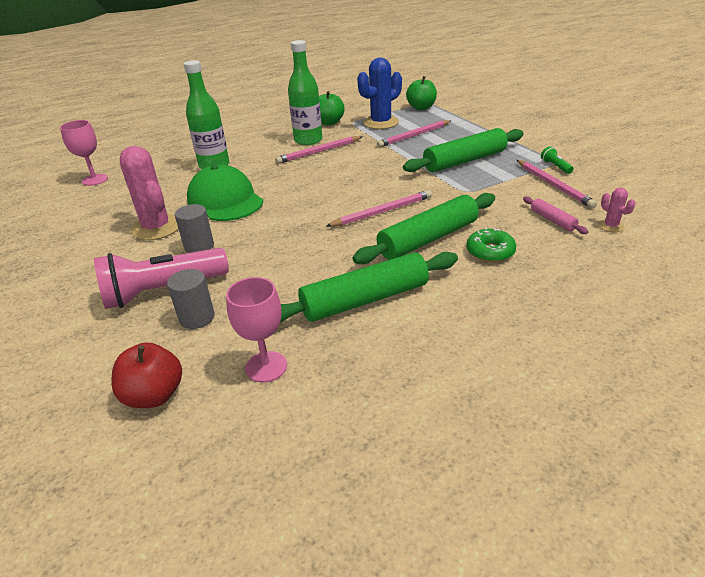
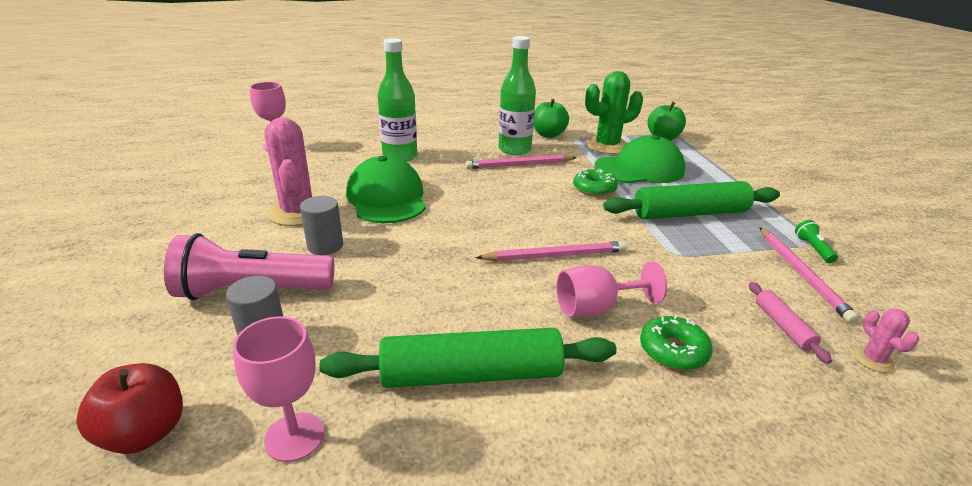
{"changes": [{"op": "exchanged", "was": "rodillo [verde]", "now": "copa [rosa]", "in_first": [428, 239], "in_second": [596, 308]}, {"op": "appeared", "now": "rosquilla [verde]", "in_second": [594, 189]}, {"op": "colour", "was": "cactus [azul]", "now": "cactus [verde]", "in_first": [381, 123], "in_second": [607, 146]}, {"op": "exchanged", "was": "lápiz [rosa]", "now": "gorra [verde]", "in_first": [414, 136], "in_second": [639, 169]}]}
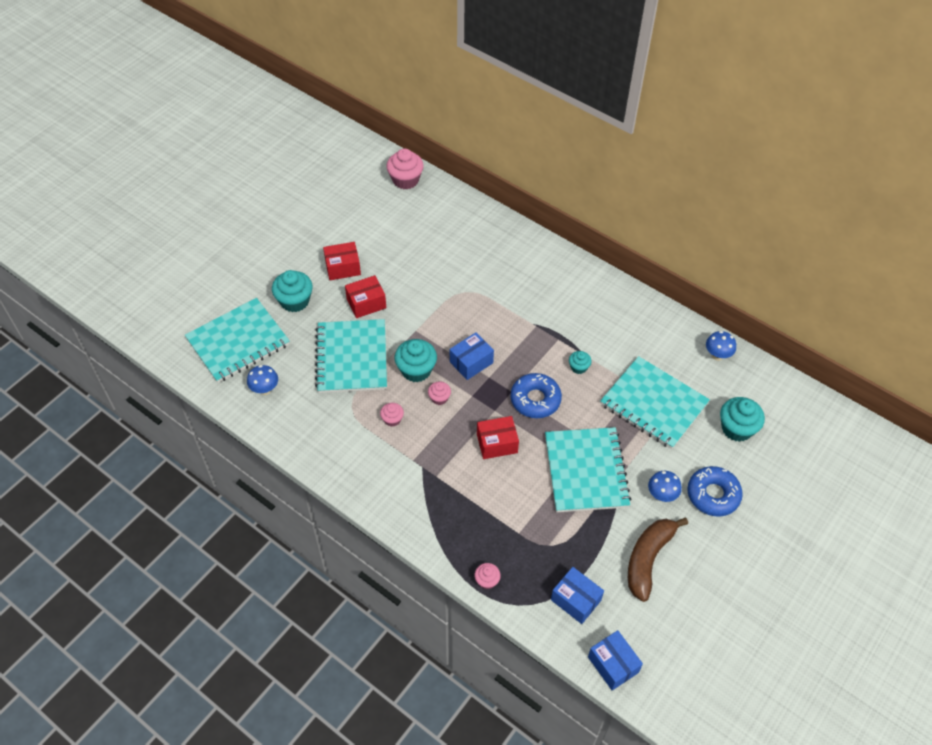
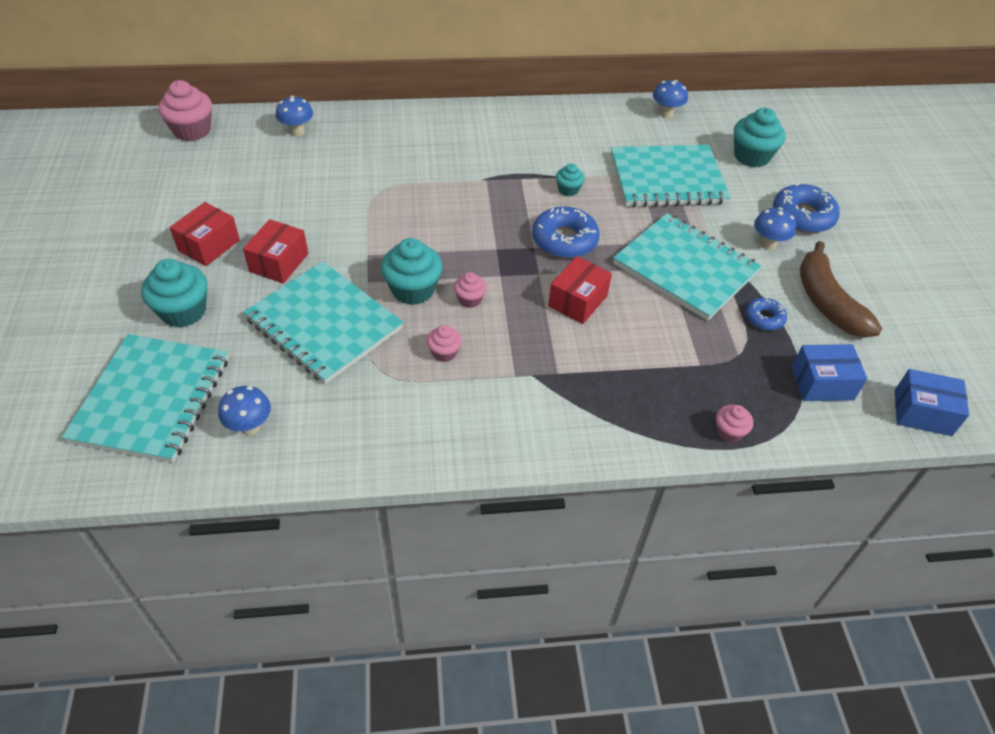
{"changes": [{"op": "appeared", "now": "seta [azul]", "in_second": [297, 131]}, {"op": "appeared", "now": "rosquilla [azul]", "in_second": [764, 318]}, {"op": "missing", "was": "caja [azul]", "in_first": [471, 362]}]}
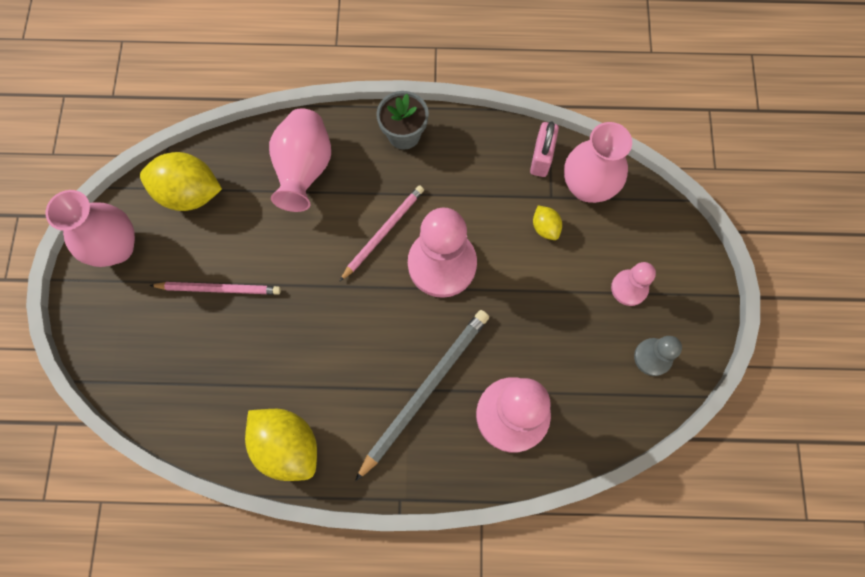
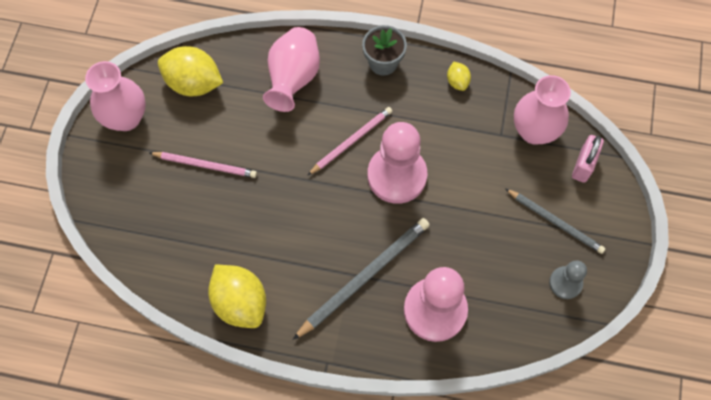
{"changes": [{"op": "relocated", "was": "limón [amarillo]", "in_first": [545, 227], "in_second": [457, 82]}, {"op": "exchanged", "was": "peón [rosa]", "now": "lápiz [gris]", "in_first": [629, 288], "in_second": [555, 222]}, {"op": "relocated", "was": "candado [rosa]", "in_first": [541, 158], "in_second": [583, 165]}]}
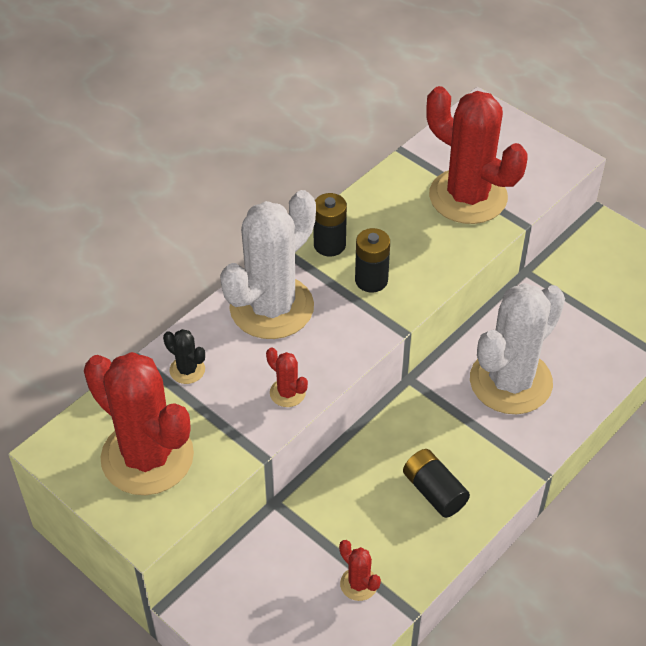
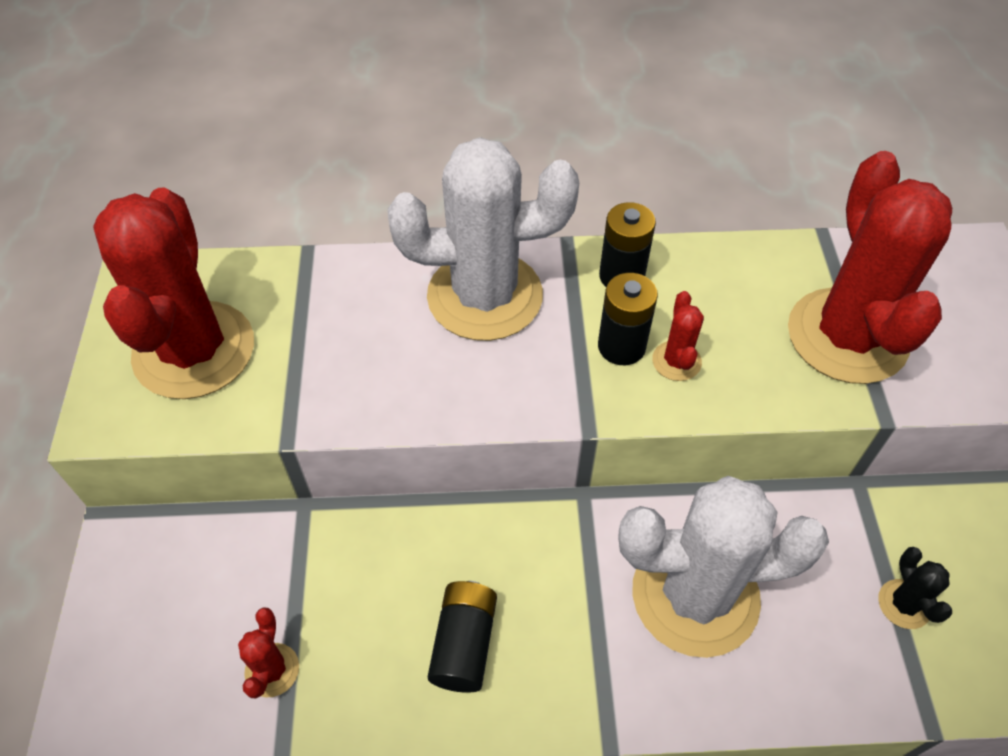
{"changes": [{"op": "relocated", "was": "cactus [rojo]", "in_first": [287, 393], "in_second": [676, 361]}, {"op": "relocated", "was": "cactus [negro]", "in_first": [187, 370], "in_second": [904, 604]}]}
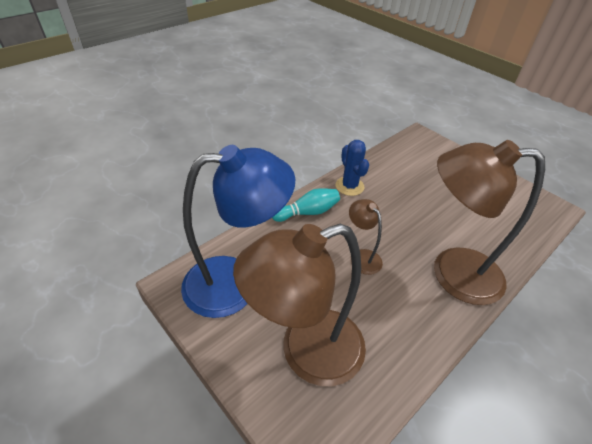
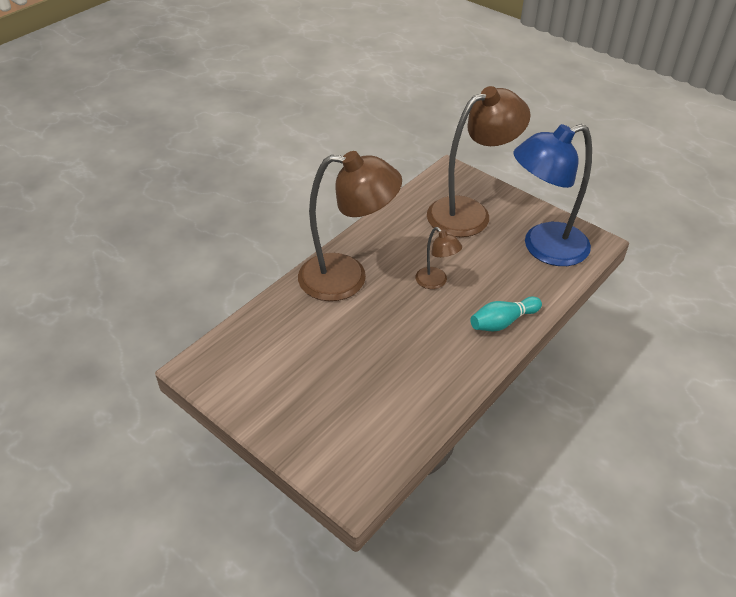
{"changes": [{"op": "missing", "was": "cactus [azul]", "in_first": [349, 186]}]}
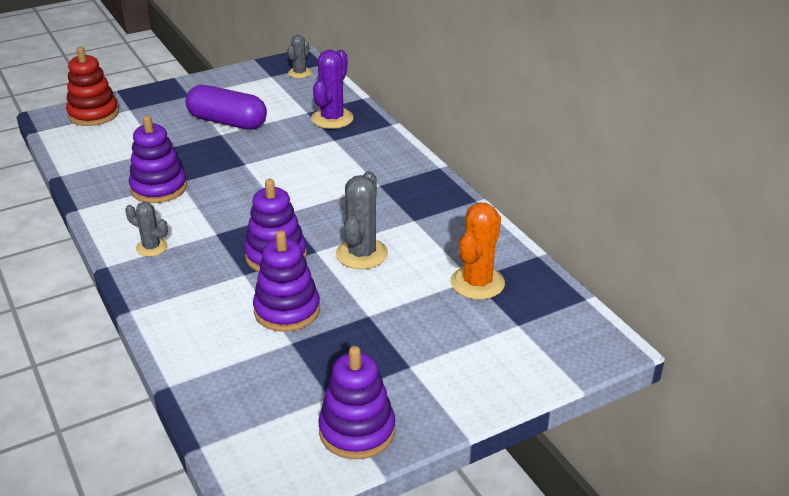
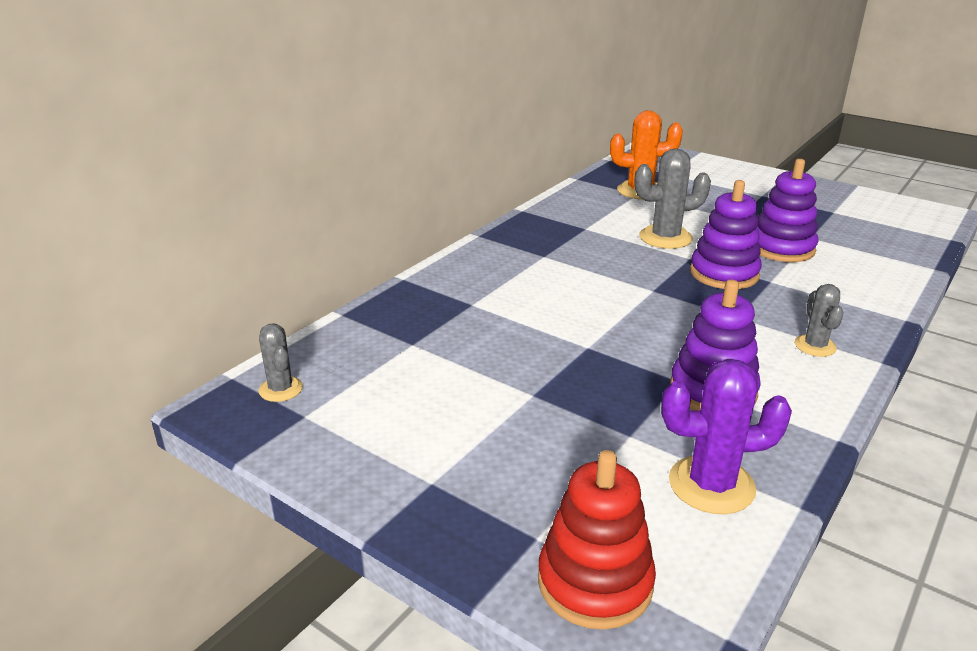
{"changes": [{"op": "spun", "was": "cactus [gris]", "in_first": [299, 73], "in_second": [281, 389], "clockwise": 60}, {"op": "relocated", "was": "cactus [morado]", "in_first": [332, 118], "in_second": [711, 485]}, {"op": "missing", "was": "cápsula [morado]", "in_first": [227, 122]}, {"op": "missing", "was": "juguete apilable [morado]", "in_first": [357, 431]}]}
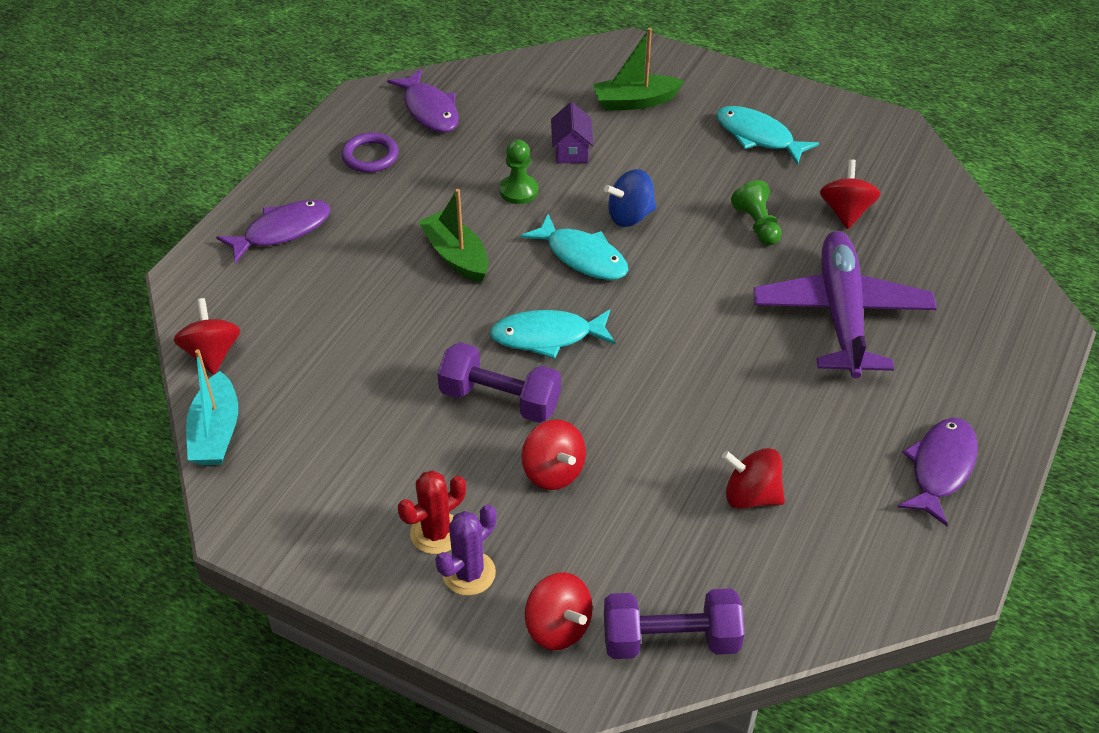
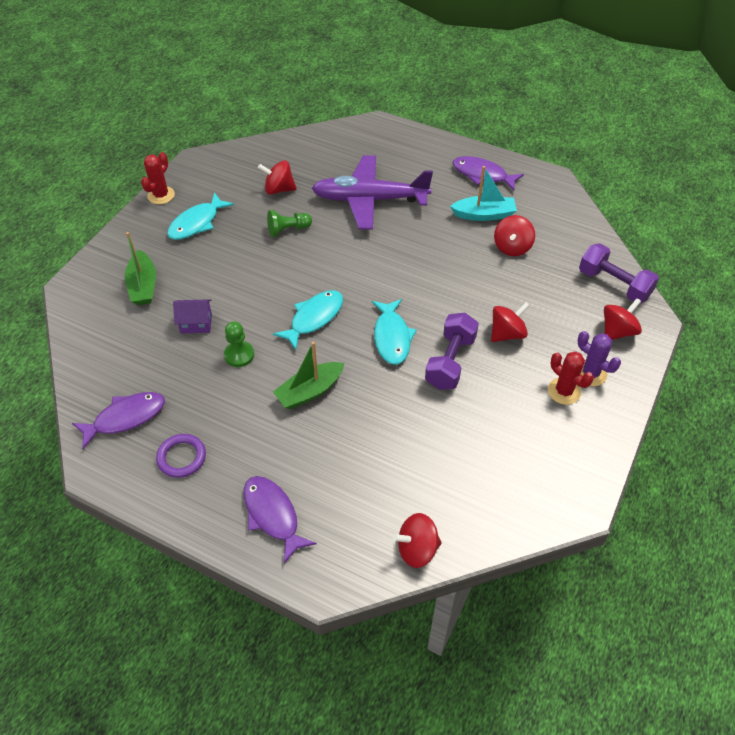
{"changes": [{"op": "appeared", "now": "cactus [rojo]", "in_second": [161, 195]}, {"op": "relocated", "was": "barco [turquesa]", "in_first": [216, 432], "in_second": [484, 215]}, {"op": "spun", "was": "mancuerna [morado]", "in_first": [670, 640], "in_second": [614, 284], "clockwise": -45}, {"op": "missing", "was": "peonza [azul]", "in_first": [630, 216]}]}
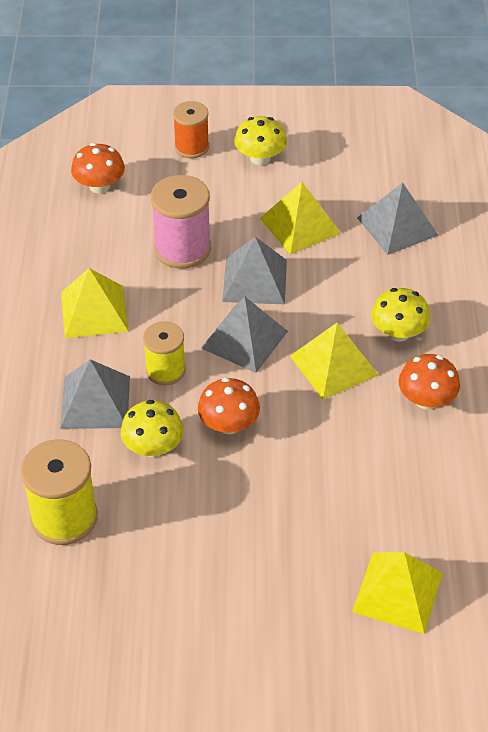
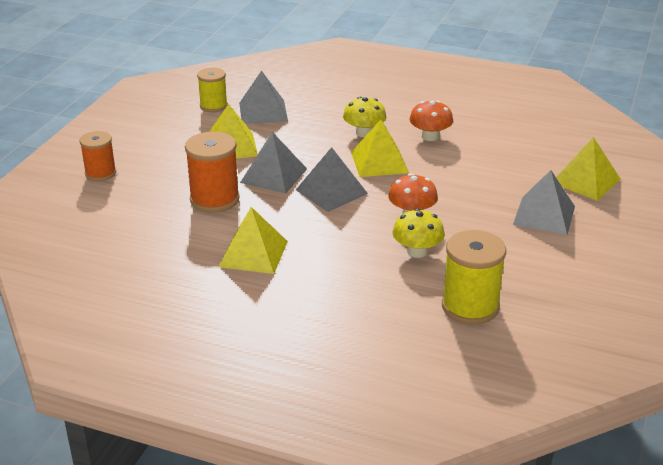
{"changes": [{"op": "colour", "was": "carrete [rosa]", "now": "carrete [naranja]", "in_first": [182, 249], "in_second": [214, 199]}, {"op": "relocated", "was": "carrete [amarillo]", "in_first": [165, 370], "in_second": [213, 106]}, {"op": "relocated", "was": "pirámide [gris]", "in_first": [95, 402], "in_second": [544, 215]}, {"op": "missing", "was": "seta [naranja]", "in_first": [99, 186]}, {"op": "missing", "was": "seta [amarillo]", "in_first": [260, 158]}]}
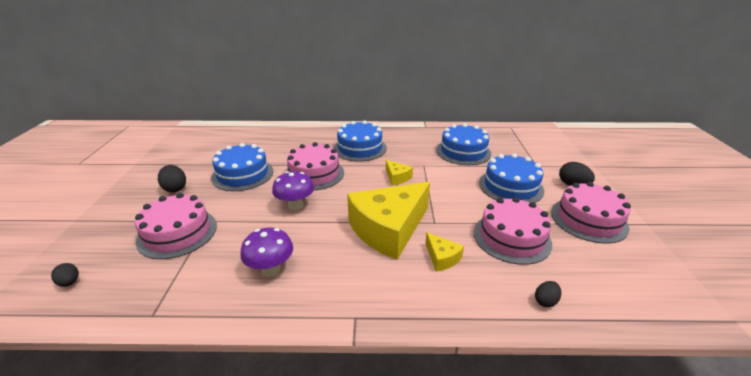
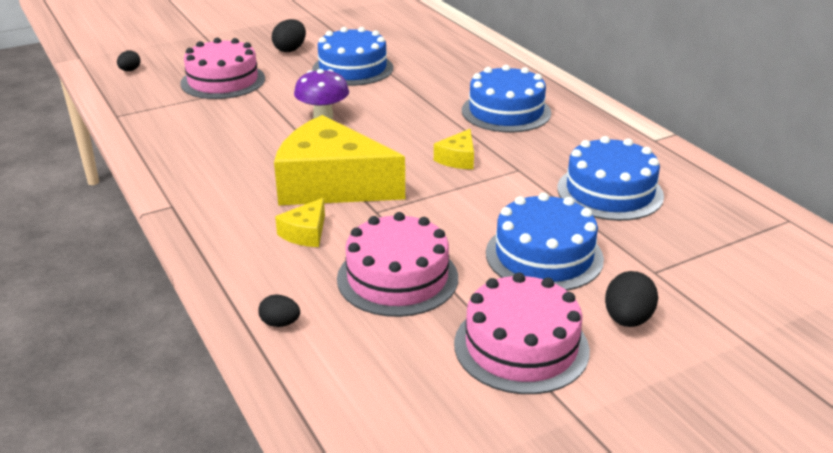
{"changes": [{"op": "missing", "was": "seta [morado]", "in_first": [271, 269]}, {"op": "missing", "was": "tarta [rosa]", "in_first": [314, 174]}]}
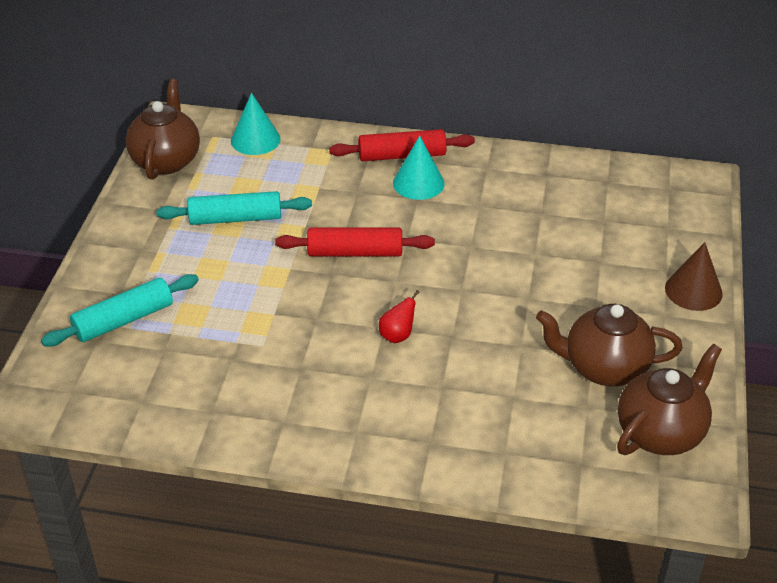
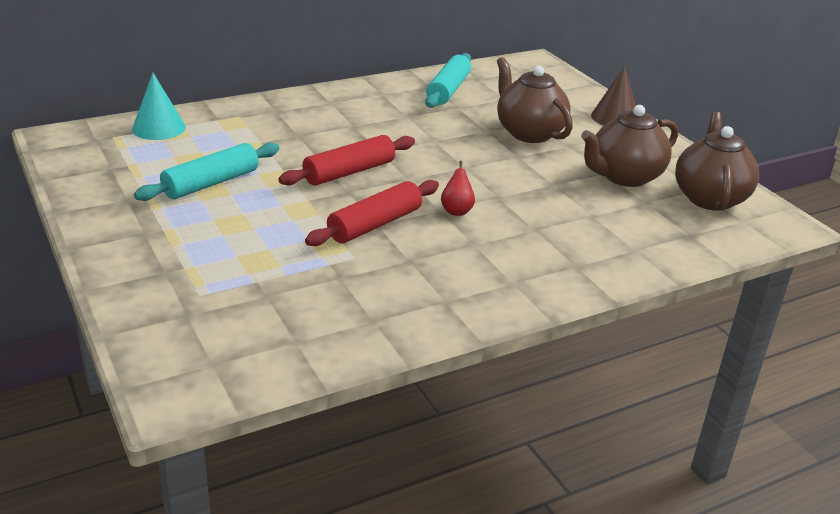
{"changes": [{"op": "relocated", "was": "rodillo [rojo]", "in_first": [402, 155], "in_second": [375, 224]}, {"op": "relocated", "was": "rodillo [turquesa]", "in_first": [124, 320], "in_second": [448, 90]}, {"op": "relocated", "was": "tetera [marrón]", "in_first": [166, 160], "in_second": [528, 133]}, {"op": "missing", "was": "cono [turquesa]", "in_first": [418, 183]}]}
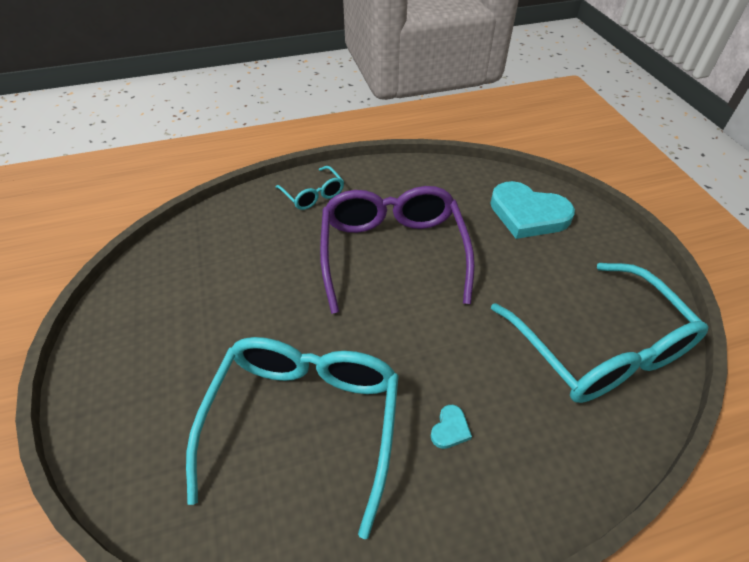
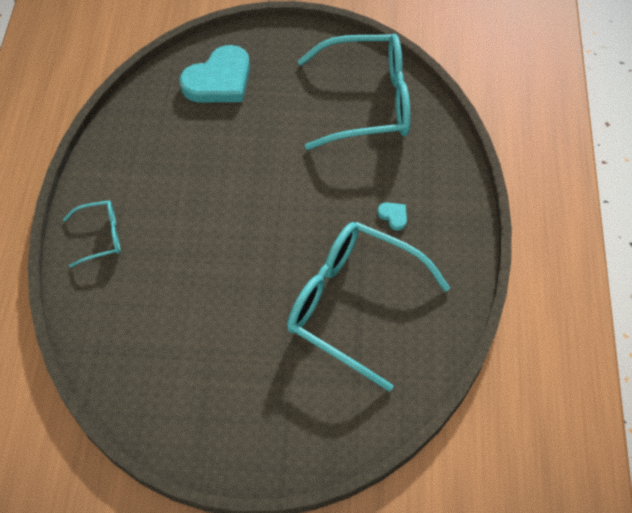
{"changes": [{"op": "missing", "was": "gafas [morado]", "in_first": [392, 252]}]}
